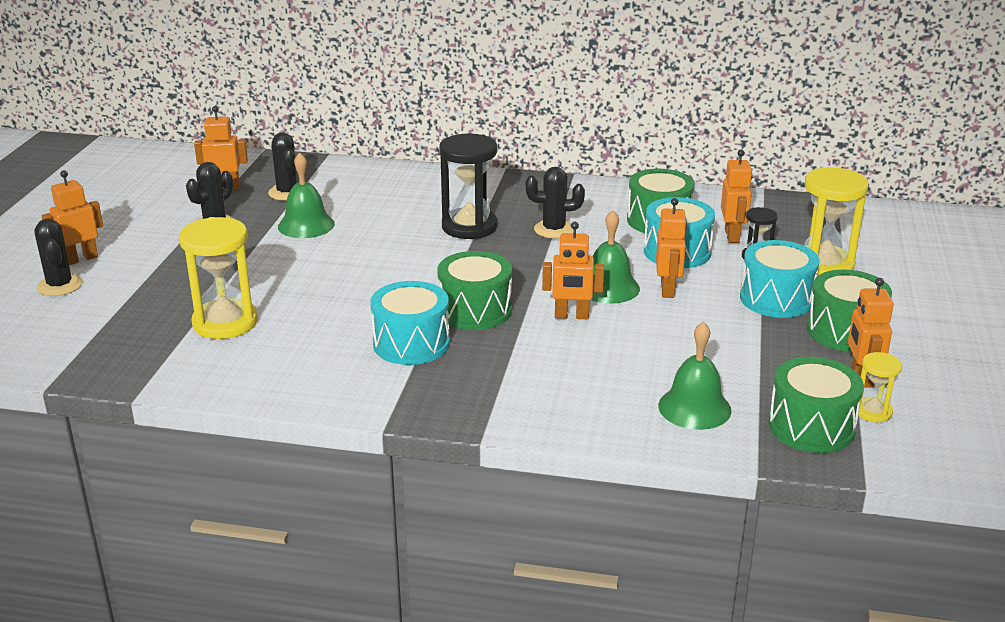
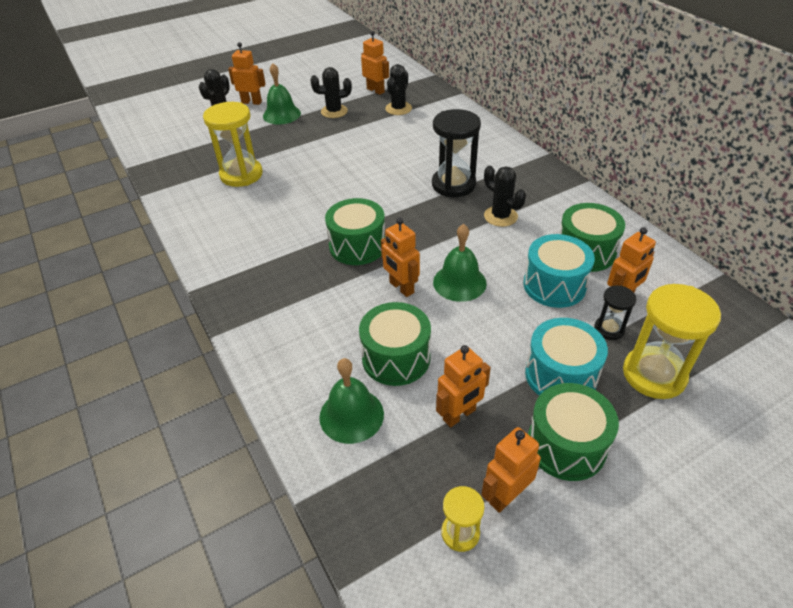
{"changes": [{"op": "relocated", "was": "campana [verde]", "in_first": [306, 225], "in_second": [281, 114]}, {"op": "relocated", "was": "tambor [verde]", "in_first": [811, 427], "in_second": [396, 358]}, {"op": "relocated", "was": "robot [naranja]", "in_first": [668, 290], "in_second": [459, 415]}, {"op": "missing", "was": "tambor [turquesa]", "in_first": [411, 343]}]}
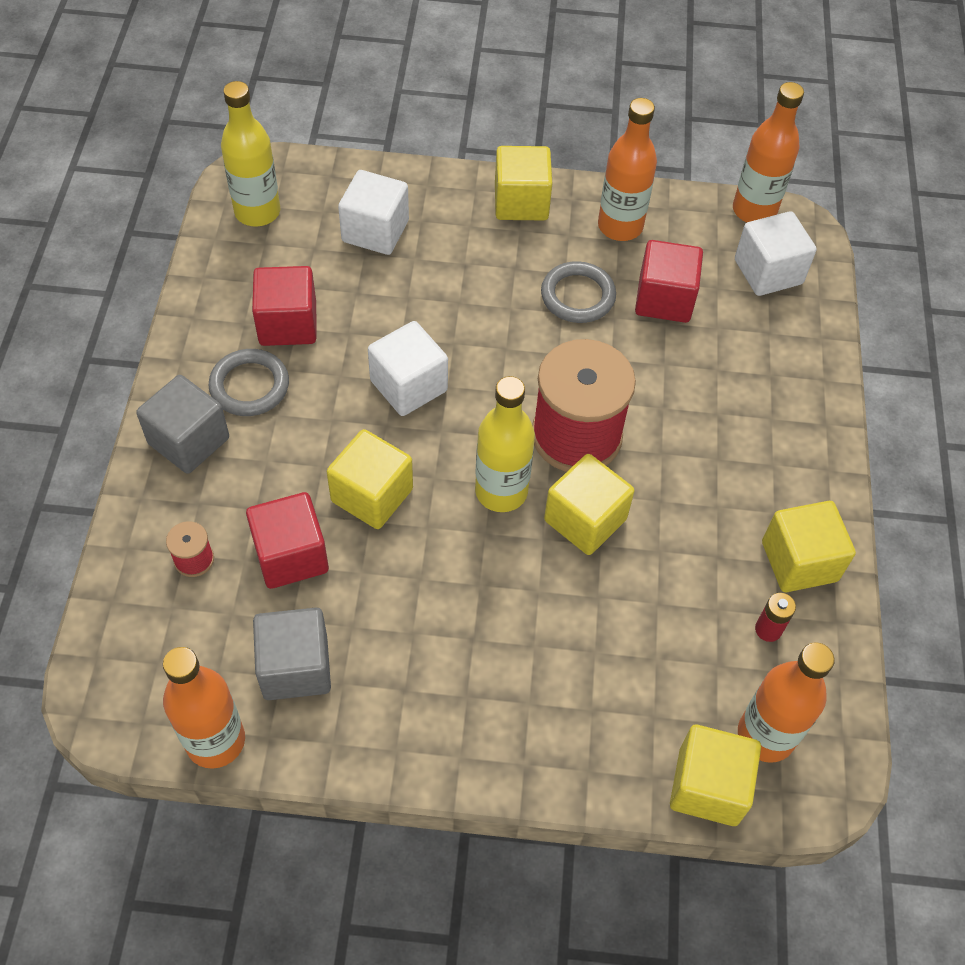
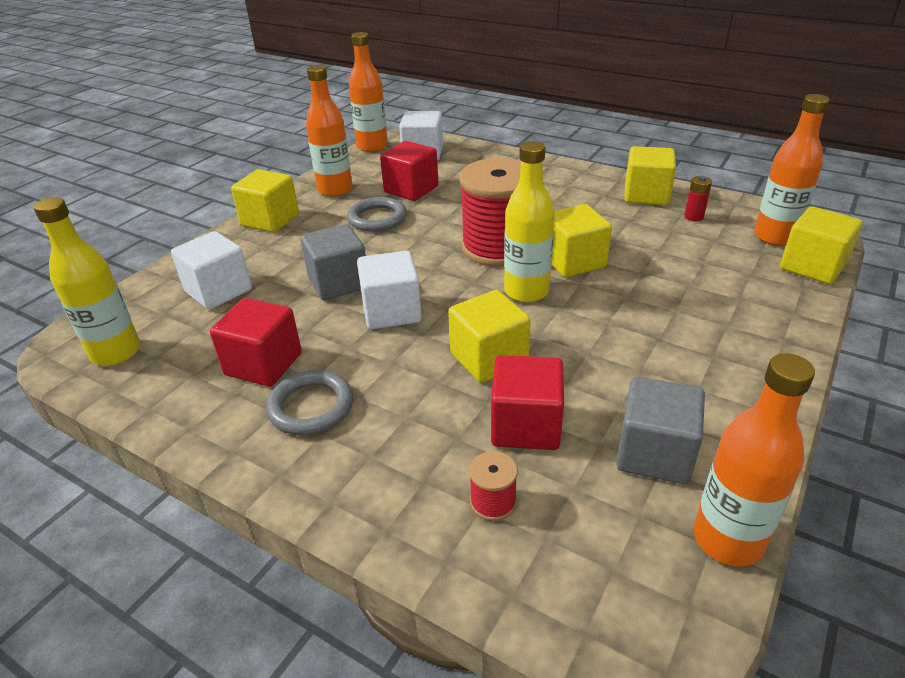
{"changes": [{"op": "relocated", "was": "cubo [gris]", "in_first": [189, 441], "in_second": [338, 283]}]}
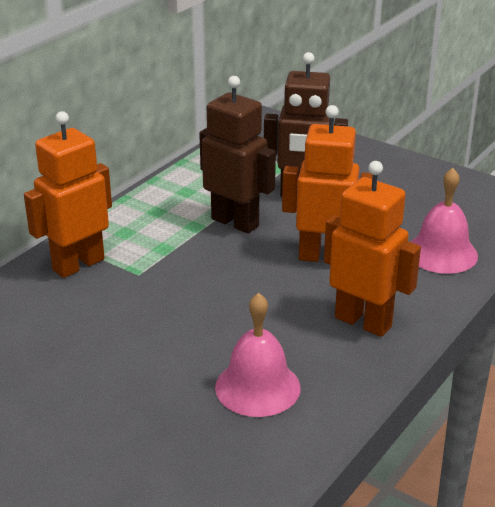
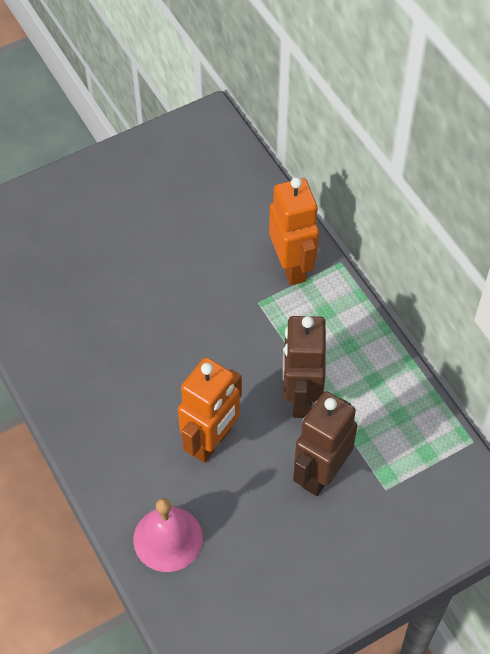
{"changes": [{"op": "spun", "was": "robot [marrón]", "in_first": [235, 222], "in_second": [300, 398], "clockwise": 120}, {"op": "missing", "was": "campana [rosa]", "in_first": [257, 387]}, {"op": "missing", "was": "robot [naranja]", "in_first": [363, 322]}]}
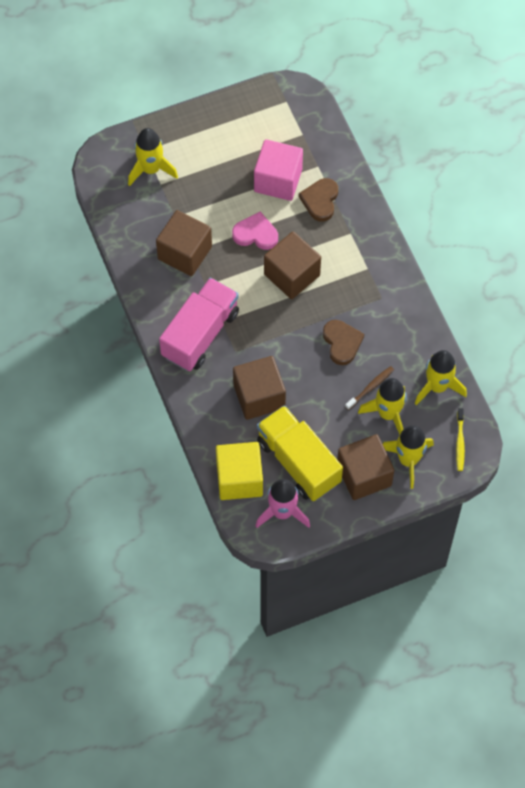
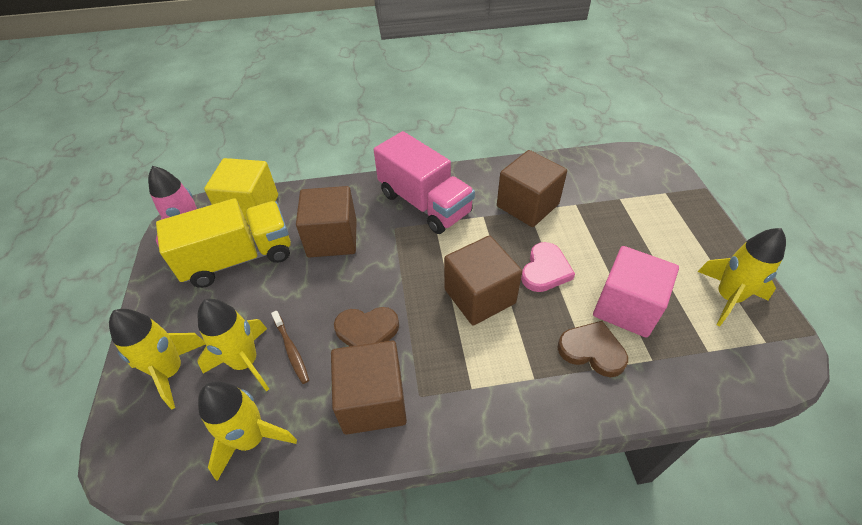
{"changes": [{"op": "relocated", "was": "cubo [marrón]", "in_first": [364, 475], "in_second": [373, 401]}, {"op": "relocated", "was": "cohete [amarillo]", "in_first": [151, 169], "in_second": [727, 297]}, {"op": "missing", "was": "cepillo de dientes [amarillo]", "in_first": [460, 442]}]}
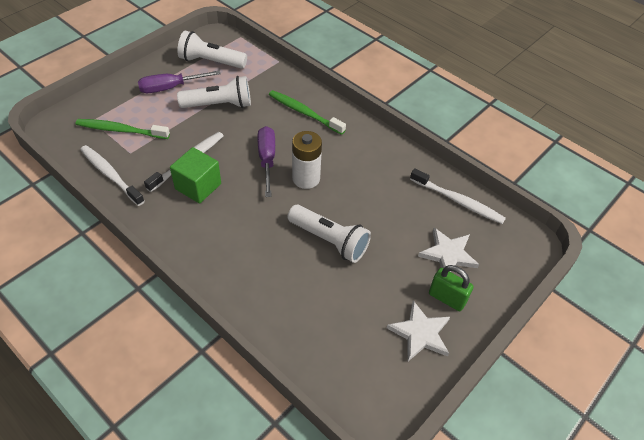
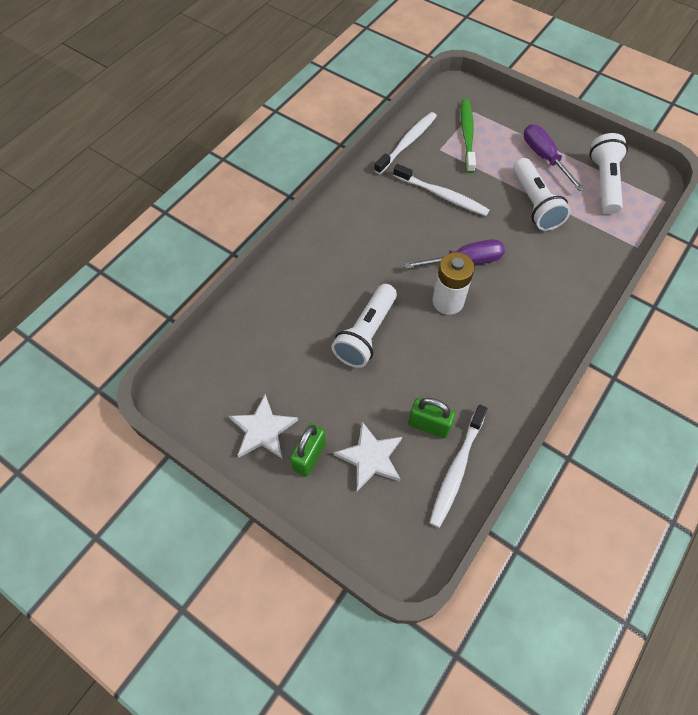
{"changes": [{"op": "appeared", "now": "candado [verde]", "in_second": [429, 425]}, {"op": "missing", "was": "cubo [verde]", "in_first": [198, 186]}, {"op": "missing", "was": "cepillo de dientes [verde]", "in_first": [304, 112]}]}
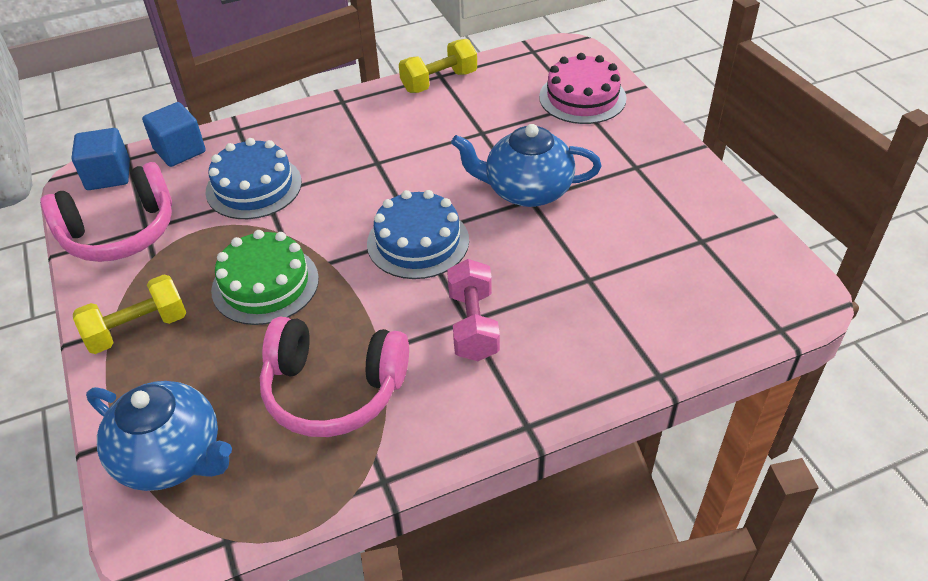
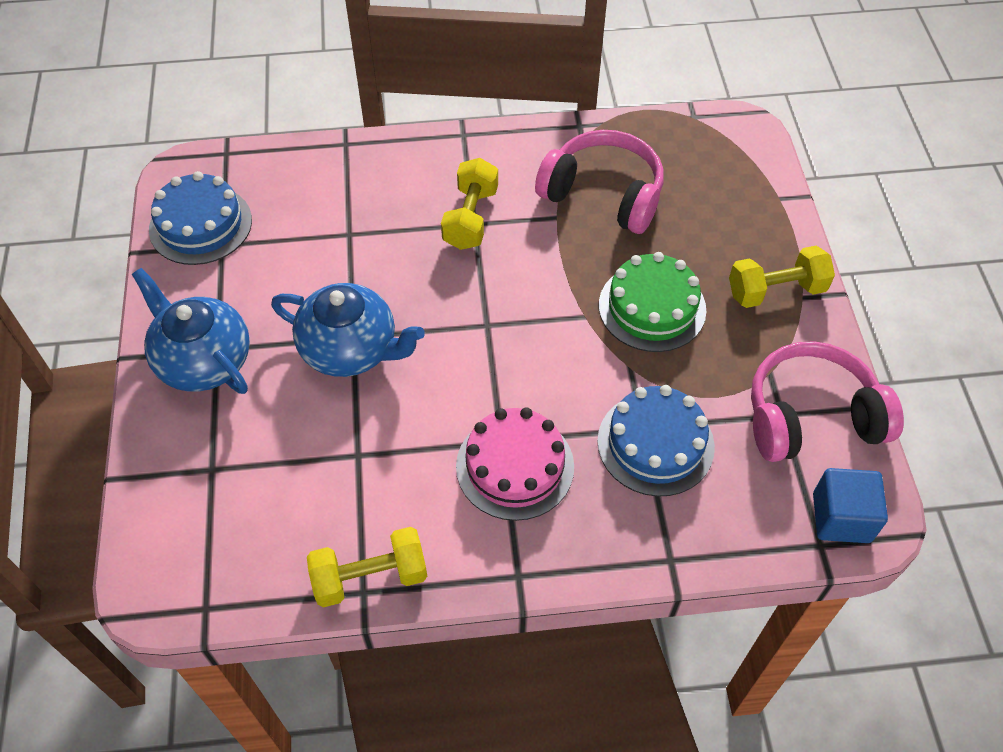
{"changes": [{"op": "relocated", "was": "tetera [azul]", "in_first": [171, 457], "in_second": [203, 360]}, {"op": "relocated", "was": "tarta [azul]", "in_first": [418, 242], "in_second": [200, 225]}, {"op": "colour", "was": "mancuerna [rosa]", "now": "mancuerna [amarillo]", "in_first": [473, 325], "in_second": [470, 218]}, {"op": "relocated", "was": "tarta [rosa]", "in_first": [582, 97], "in_second": [515, 466]}, {"op": "missing", "was": "cubo [azul]", "in_first": [179, 151]}]}
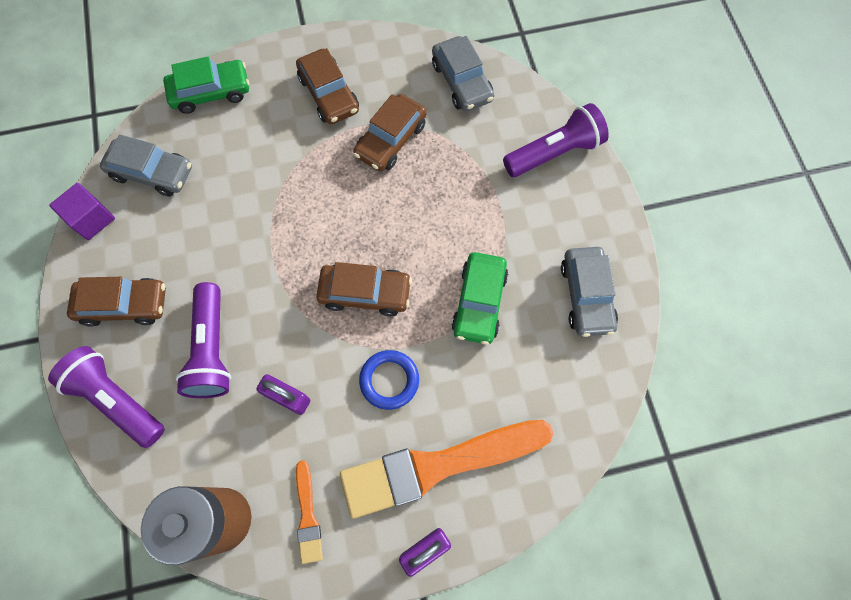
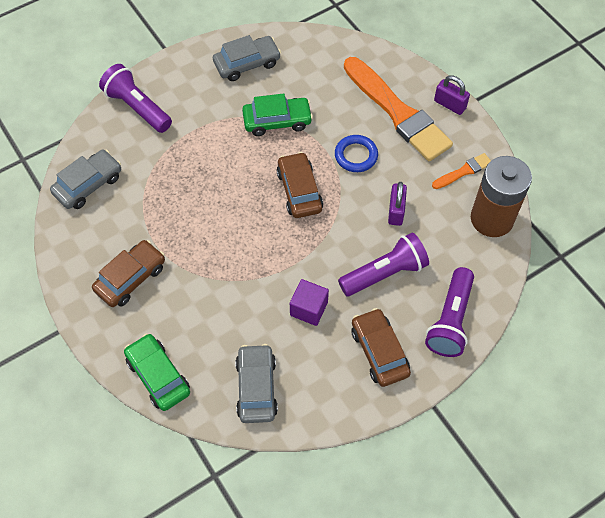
{"changes": [{"op": "relocated", "was": "cubo [morado]", "in_first": [92, 219], "in_second": [309, 308]}, {"op": "missing", "was": "coche [marrón]", "in_first": [391, 140]}]}
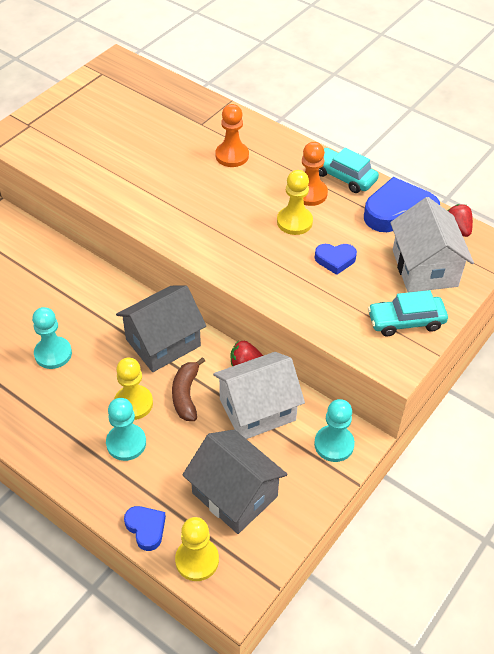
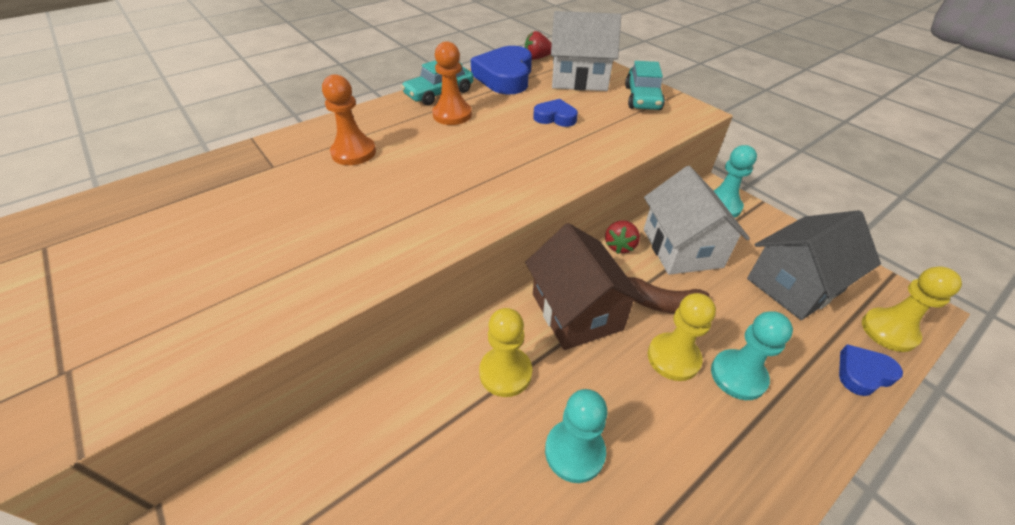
{"changes": [{"op": "relocated", "was": "peón [amarillo]", "in_first": [294, 222], "in_second": [505, 372]}, {"op": "colour", "was": "casa [gris]", "now": "casa [marrón]", "in_first": [163, 342], "in_second": [576, 311]}, {"op": "spun", "was": "corazón [azul]", "in_first": [335, 260], "in_second": [555, 117], "clockwise": -90}]}
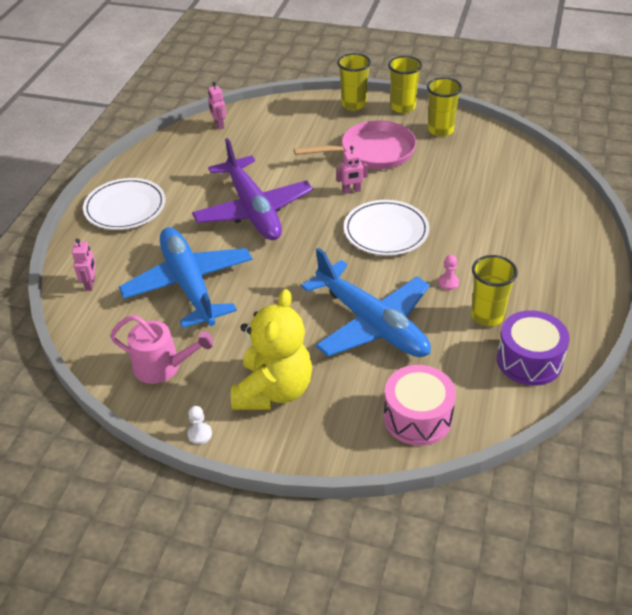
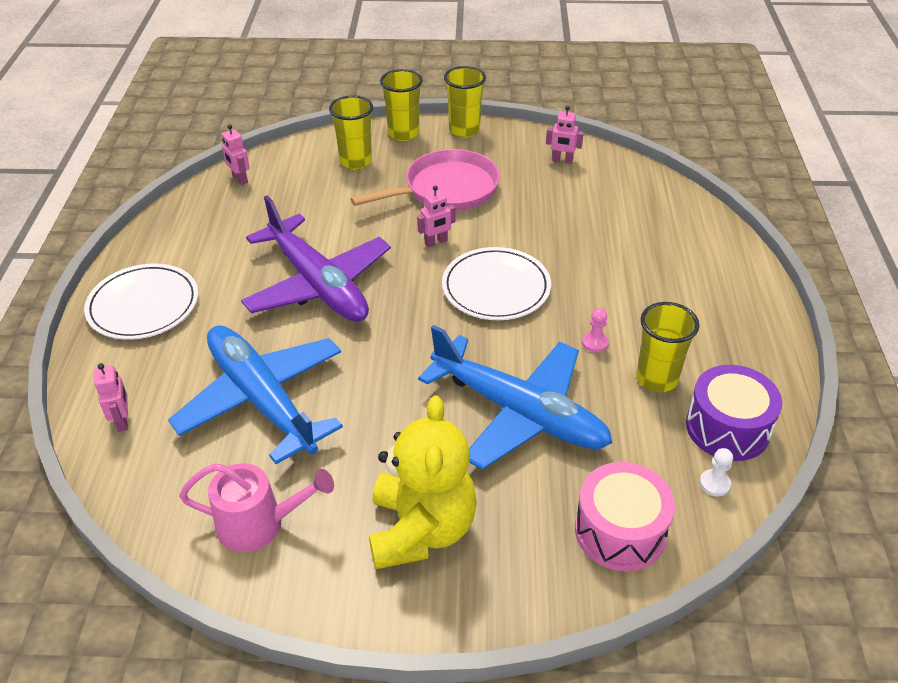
{"changes": [{"op": "relocated", "was": "vaso [amarillo]", "in_first": [440, 130], "in_second": [356, 161]}, {"op": "appeared", "now": "robot [rosa]", "in_second": [562, 160]}, {"op": "relocated", "was": "peón [blanco]", "in_first": [200, 434], "in_second": [714, 484]}]}
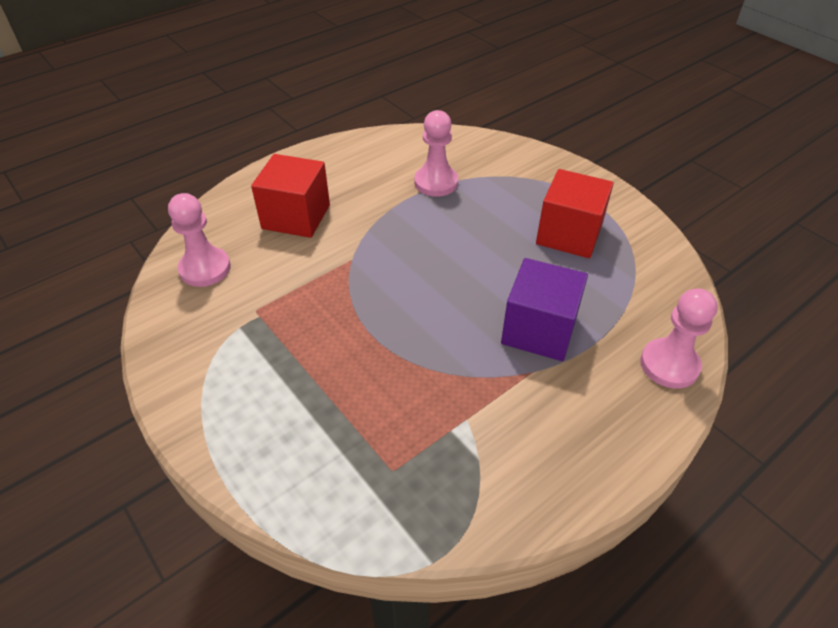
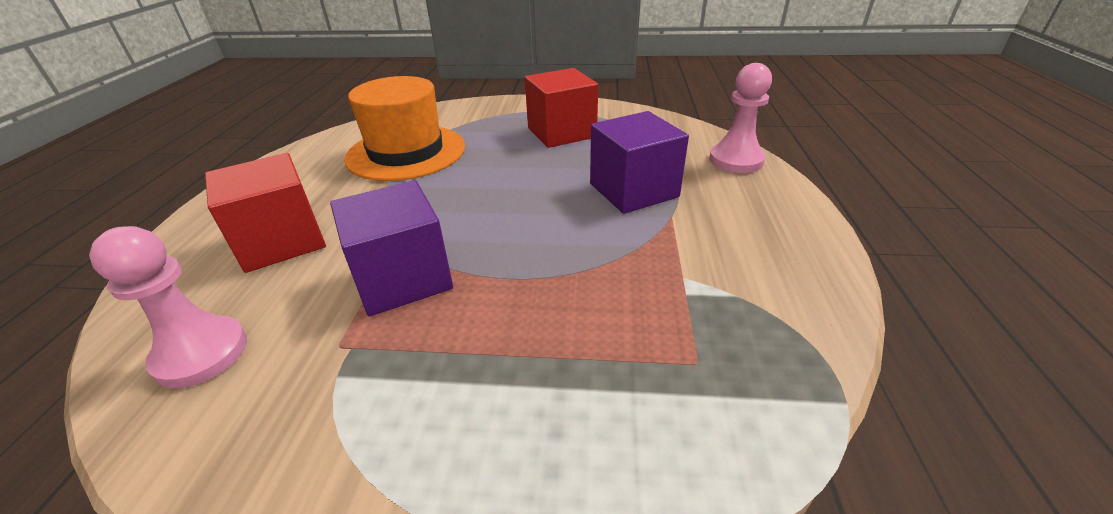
{"changes": [{"op": "appeared", "now": "cubo [morado]", "in_second": [402, 278]}, {"op": "exchanged", "was": "peón [rosa]", "now": "sombrero [naranja]", "in_first": [436, 183], "in_second": [406, 152]}]}
